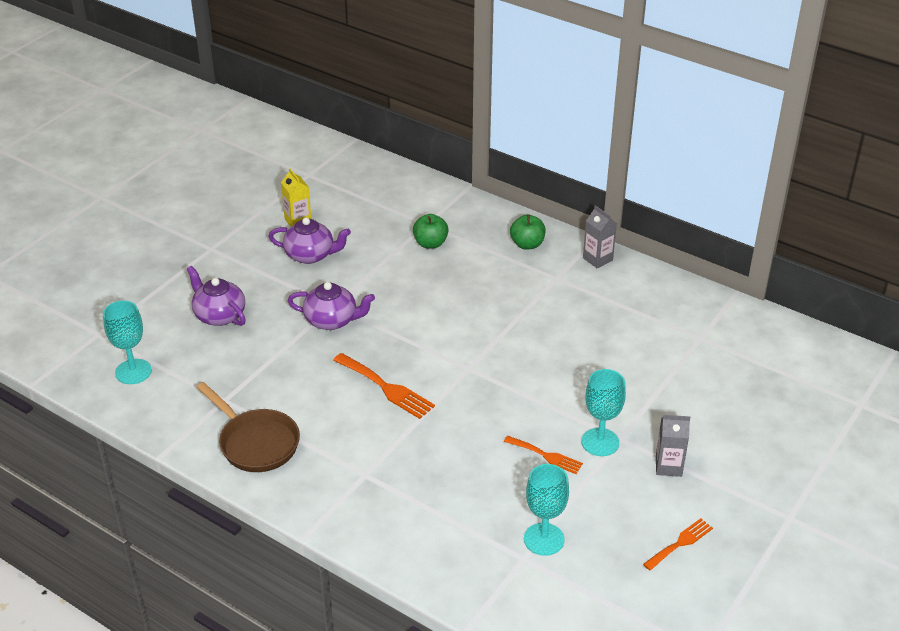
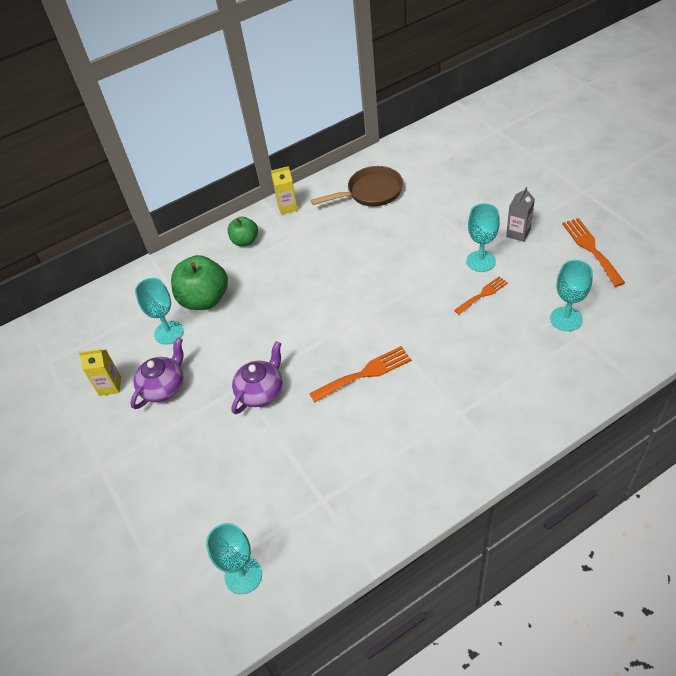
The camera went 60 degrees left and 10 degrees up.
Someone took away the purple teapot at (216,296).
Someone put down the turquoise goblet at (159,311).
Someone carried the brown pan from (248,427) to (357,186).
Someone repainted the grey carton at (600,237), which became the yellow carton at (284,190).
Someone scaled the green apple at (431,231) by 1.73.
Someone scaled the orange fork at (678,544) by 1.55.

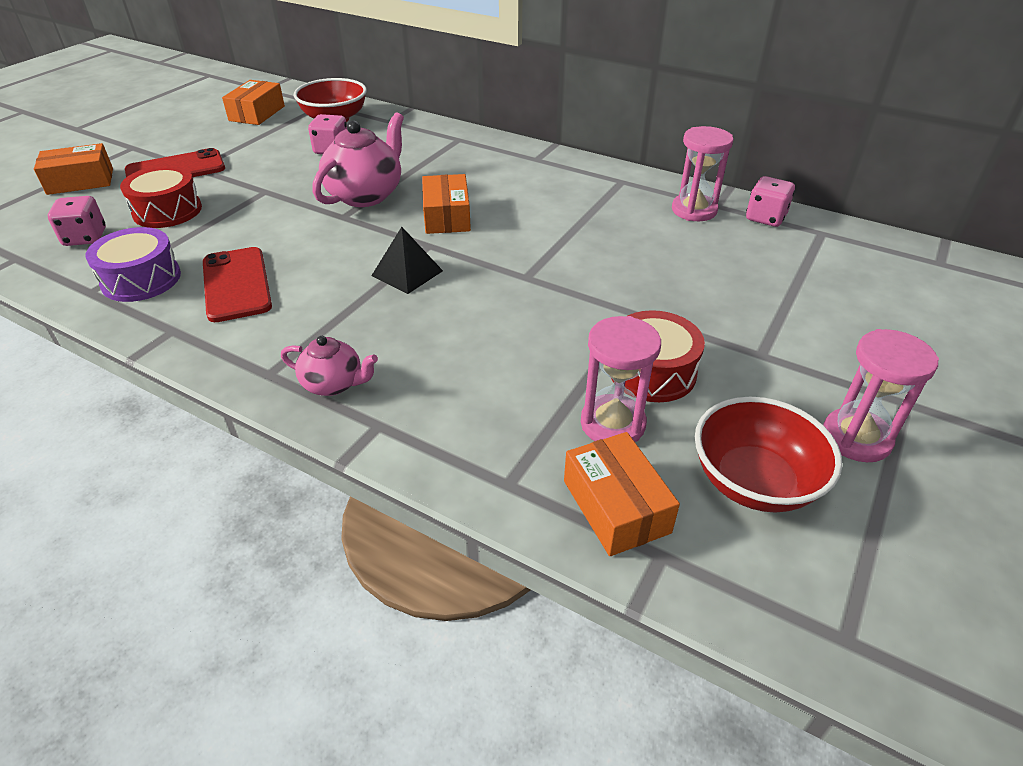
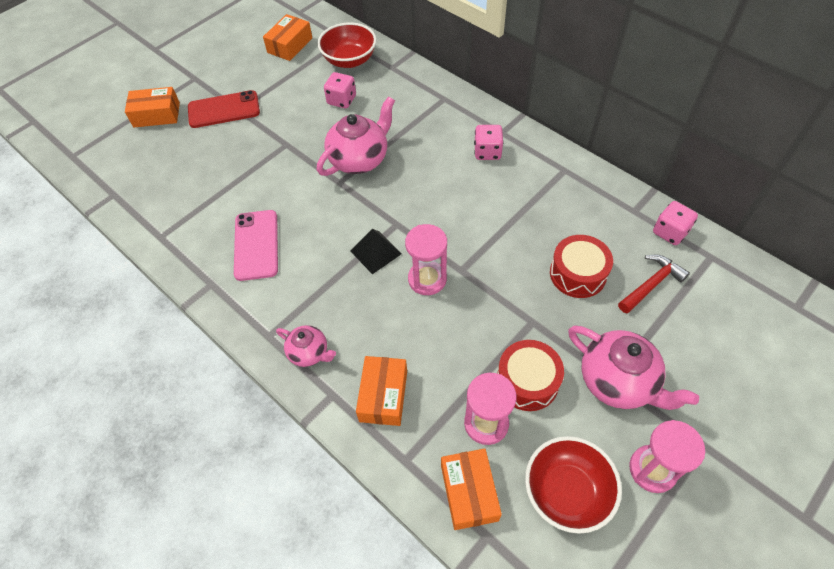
The camera went 15 degrees right and 15 degrees up.
Someone took away the purple drum at (133,264).
Someone put down the pink teapot at (633,368).
Someone put down the red hammer at (654,284).
Someone carried the pink dice from (77,221) to (489,142).
Someone carried the red drum from (161,196) to (581,266).
Someone carried the orange box from (446,204) to (381,391).
Someone carried the pink hourglass from (703,173) to (426,259).
Someone repainted the red phone at (237,284), which became the pink phone at (256,245).

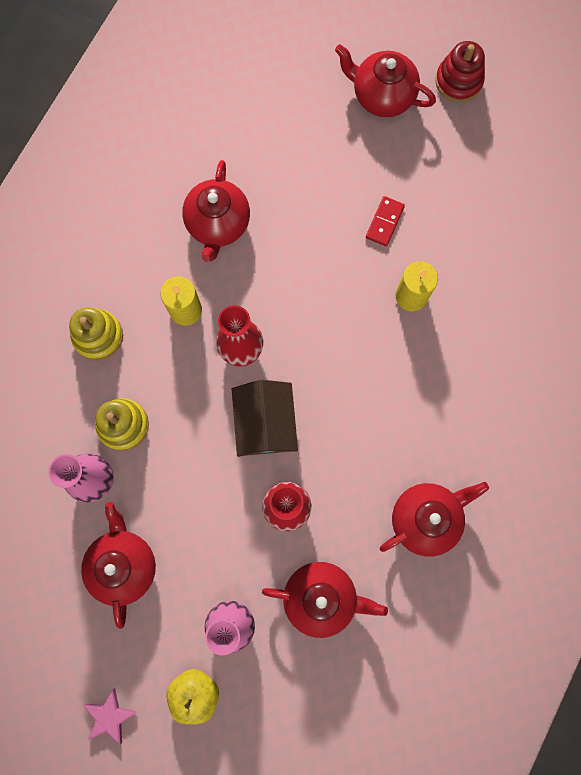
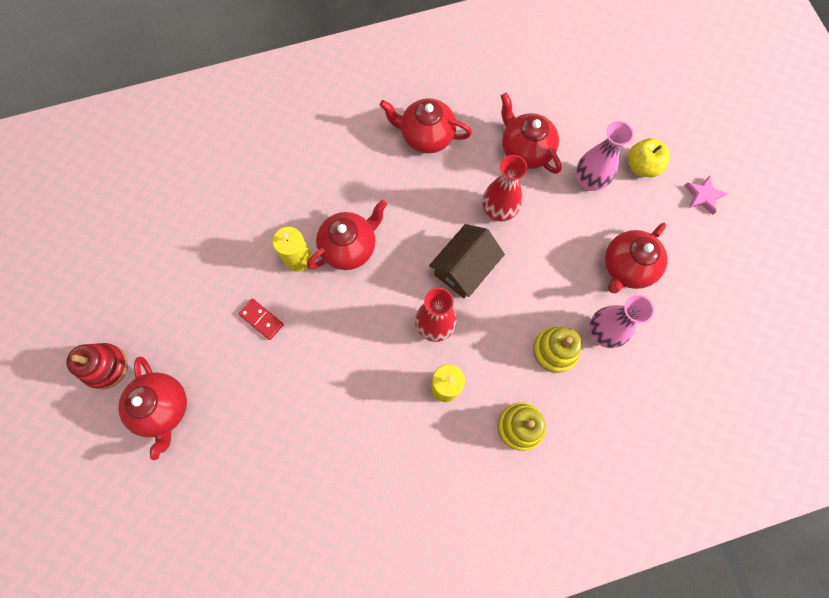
The camera went 135 degrees left and 5 degrees down.
Someone carried the red teapot from (216,211) to (347,235).
Someone rotated the red domino at (385,221) by 60 degrees clockwise.

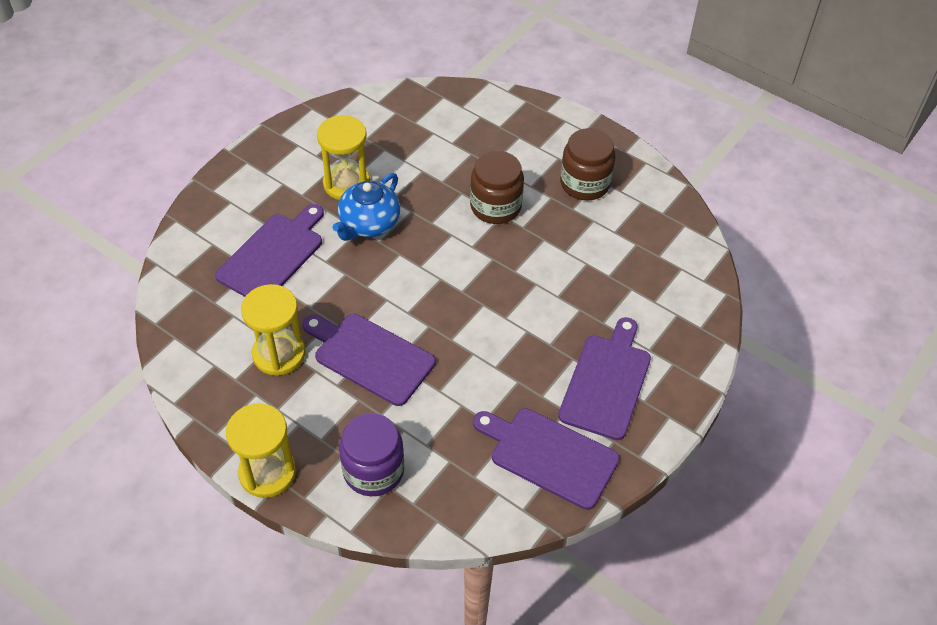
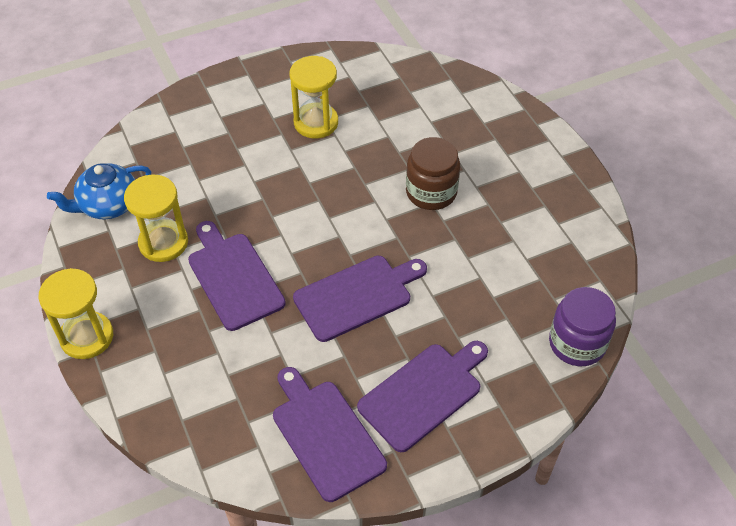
The camera went 30 degrees right and 0 degrees up.
Someone took away the brown jar at (587,164).
Someone carried the purple cutting board from (269,250) to (360,299).
Someone carried the blue teapot from (366,207) to (99,191).
Someone carried the purple jar from (371,454) to (582,326).

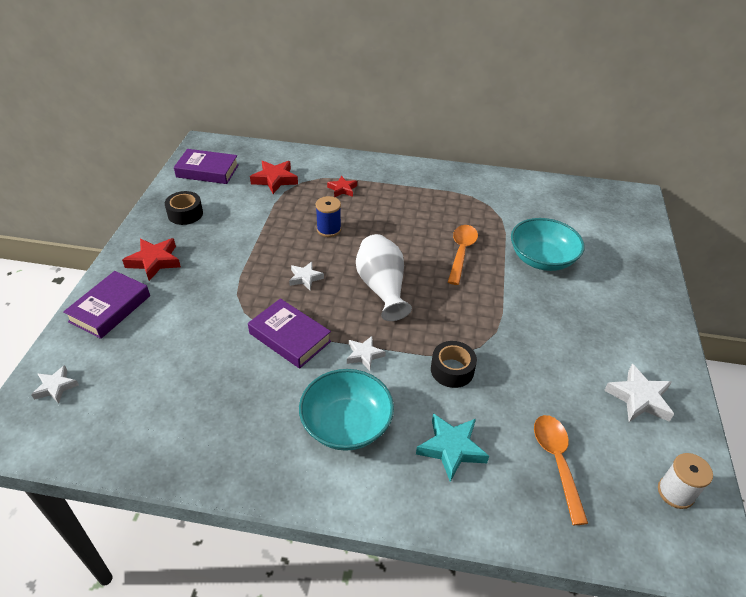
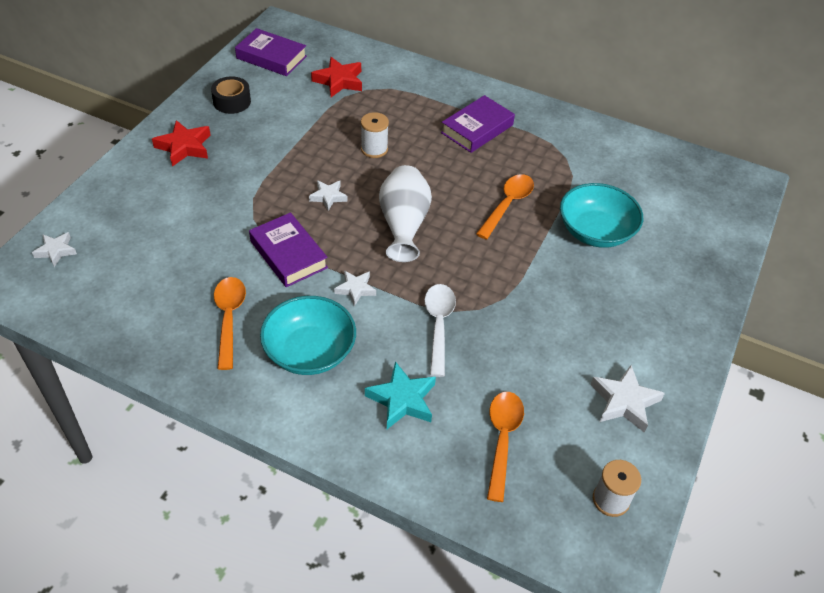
The camera went 15 degrees right and 5 degrees up.
Someone took away the red star at (342,186).
Someone put down the orange spoon at (230,323).
Someone carried the purple book from (106,305) to (478,124).
Someone swapped the black tape at (454,364) for the white spoon at (440,330).
Someone repainted the blue spool at (328,216), which became the white spool at (375,135).

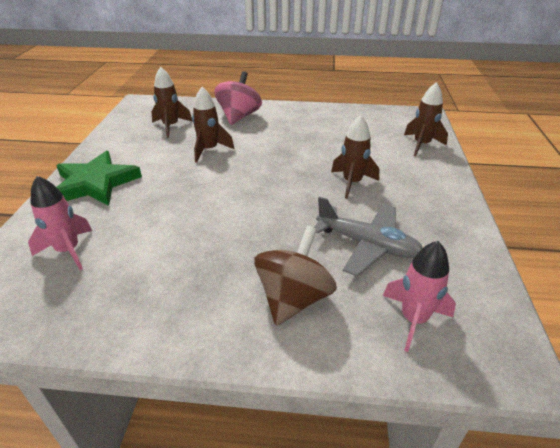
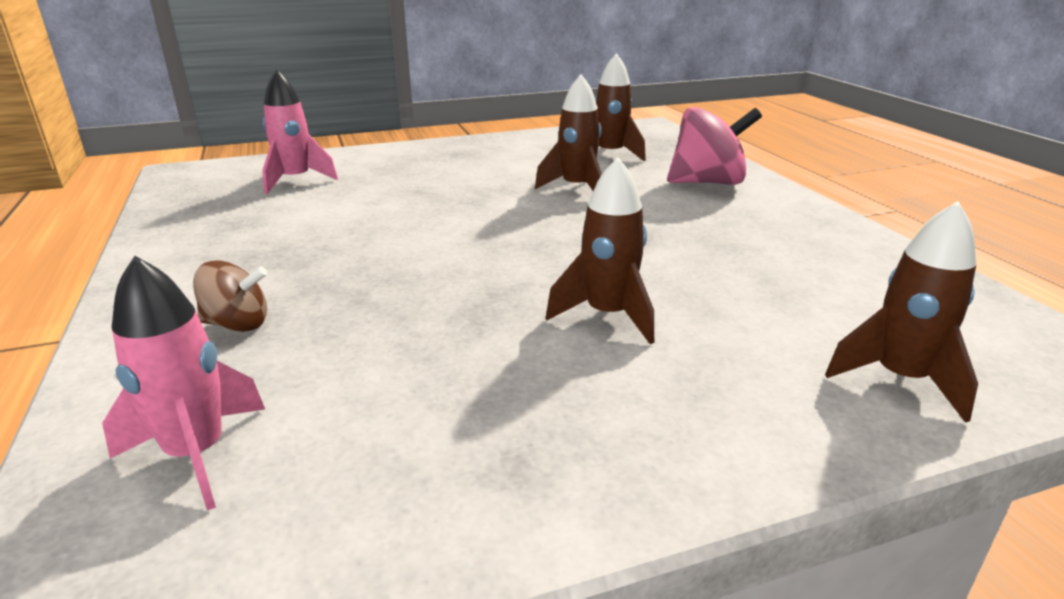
The camera went 65 degrees right and 10 degrees down.
Someone took away the green star at (99,178).
Someone took away the grey plane at (368,236).
Someone scaled the brown spinning top at (295,276) by 0.58.

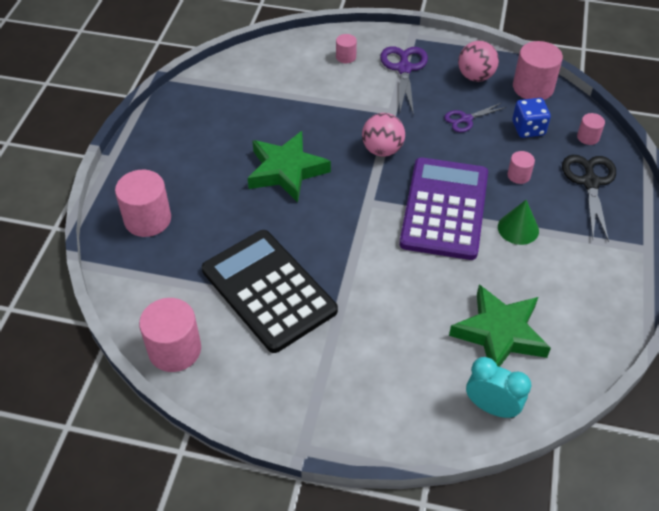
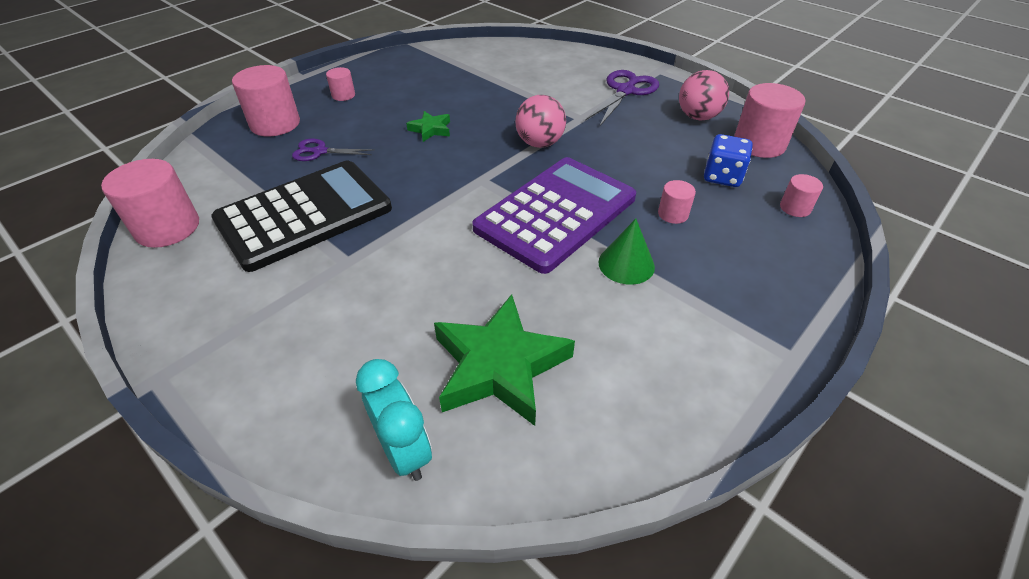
The camera went 30 degrees right and 5 degrees down.
Someone took away the black scissors at (589,198).
Someone carried the pink cylinder from (346,48) to (340,84).
Someone carried the purple scissors from (475,117) to (333,150).
Someone rotated the black calculator at (270,291) by 60 degrees clockwise.
Someone scaled the green star at (289,166) by 0.48.

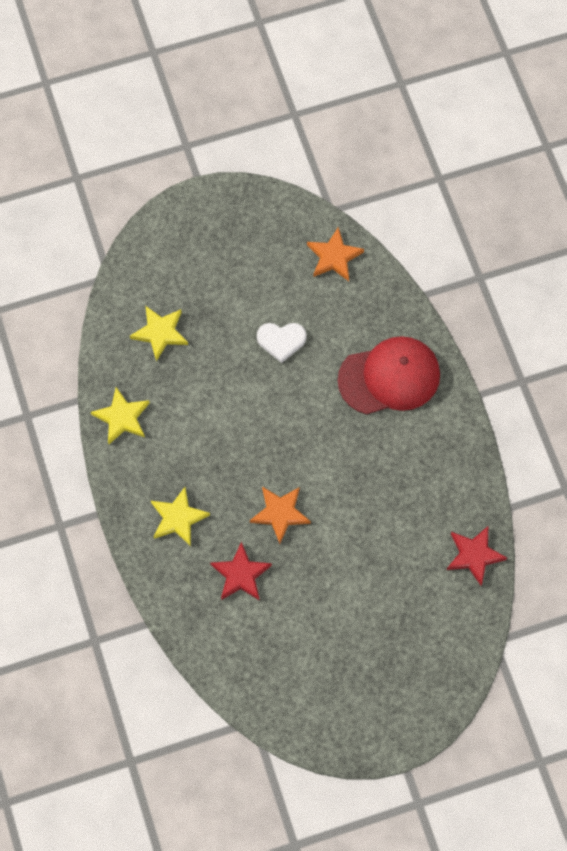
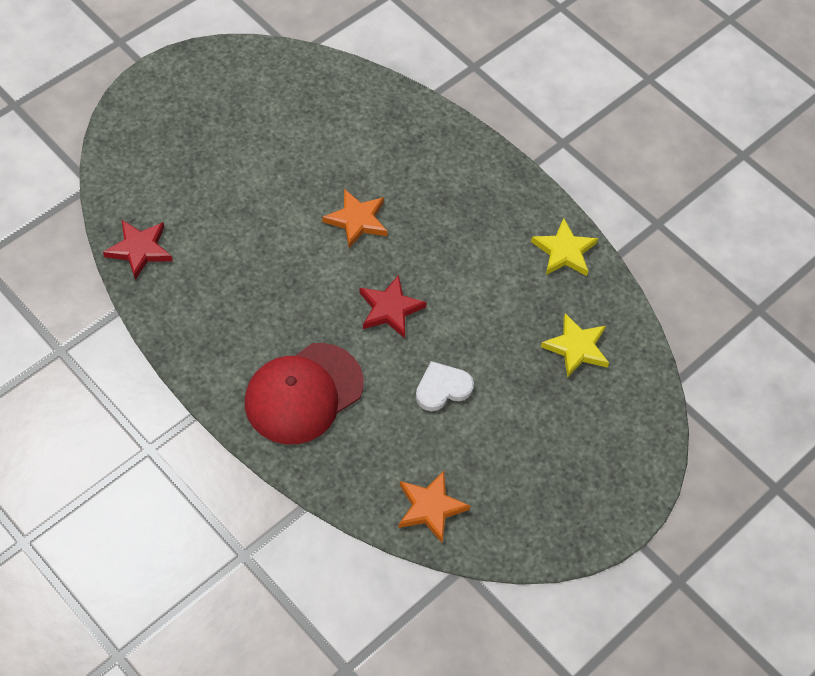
The camera went 150 degrees right and 10 degrees down.
Someone took away the yellow star at (180,516).
Someone carried the red star from (241,571) to (393,306).

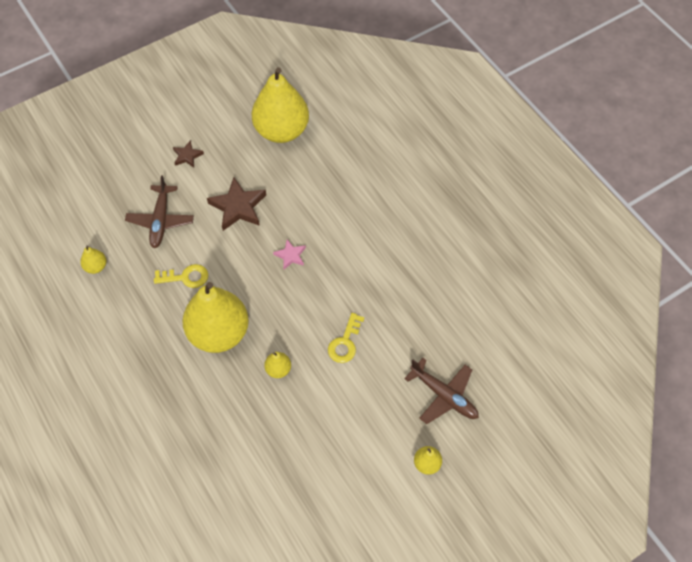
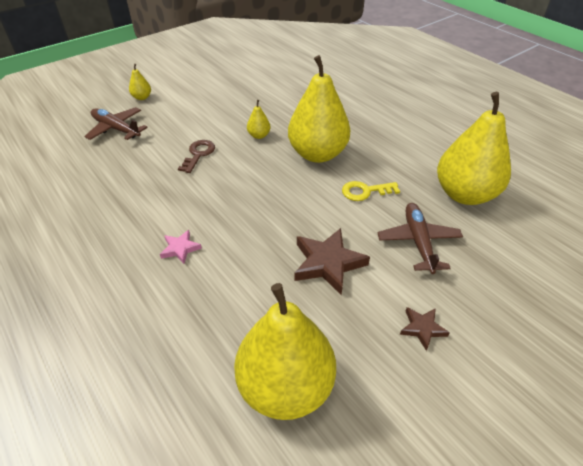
The camera went 175 degrees right and 15 degrees down.
Someone carried the pink star from (289,254) to (181,247).
Someone repainted the yellow key at (346,338), which became the brown key at (196,156).
Someone scaled the yellow pear at (93,259) by 2.45.

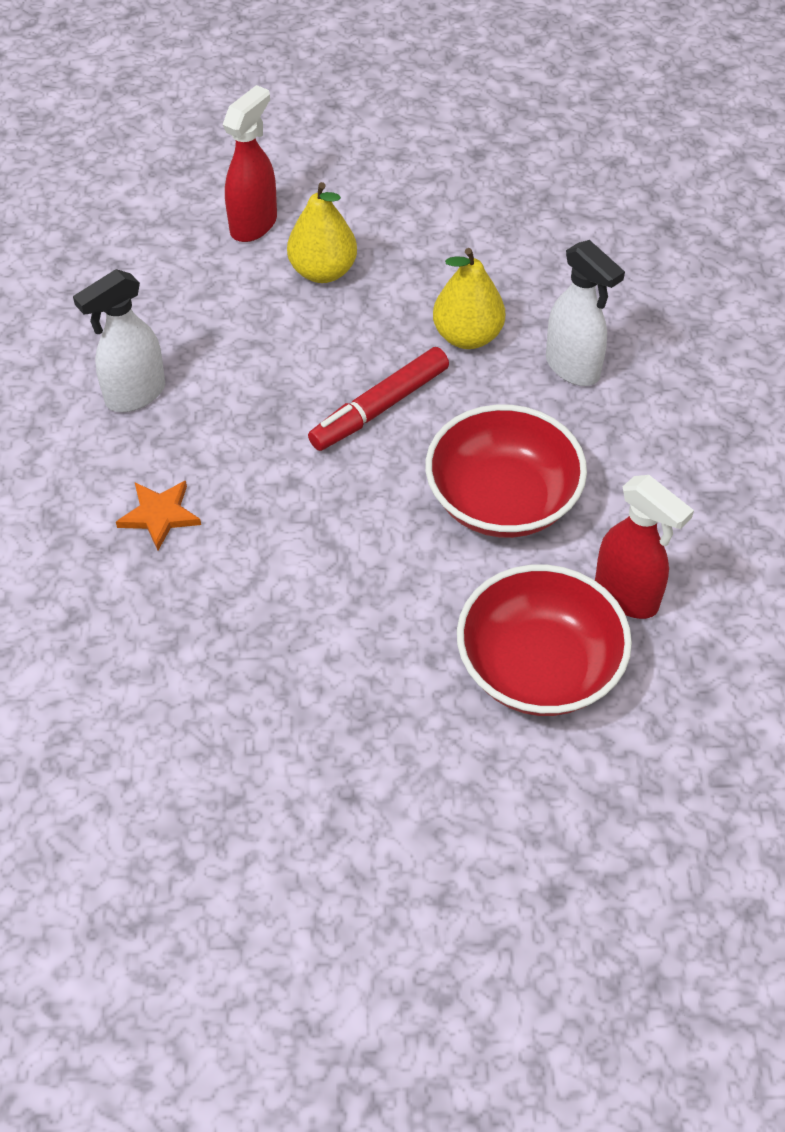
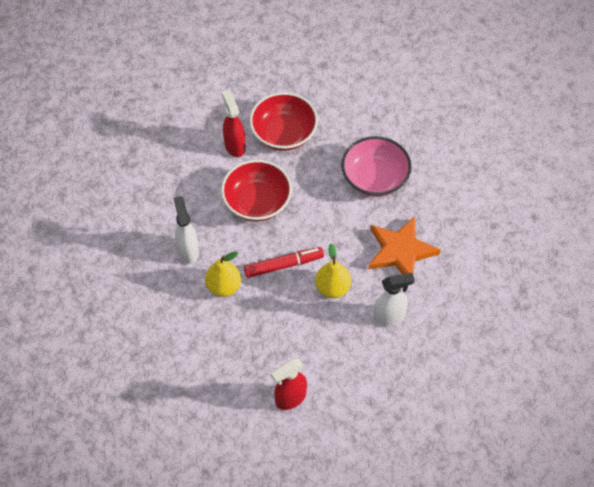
The camera went 155 degrees left and 5 degrees up.
Someone put down the pink bowl at (376,166).
Someone carried the yellow pear from (322,232) to (333,270).
Someone scaled the orange star at (158,515) by 1.97.

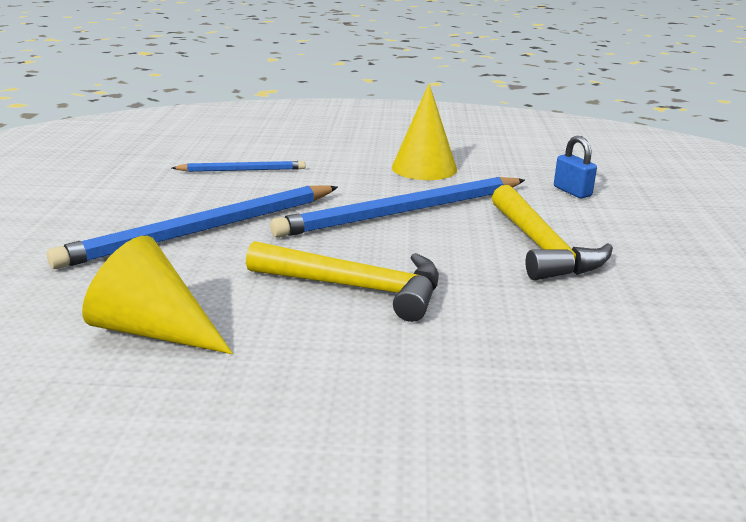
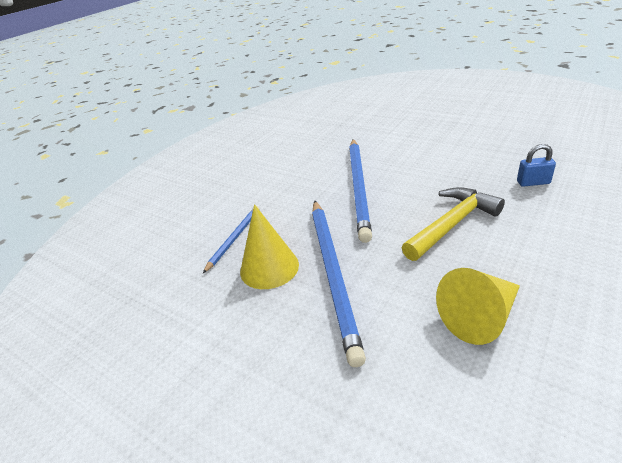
The camera went 55 degrees left and 10 degrees up.
Someone took away the yellow hammer at (552,232).
Someone carried the yellow cone from (424,132) to (269,246).
Someone carried the blue padlock from (575,167) to (536,165).

